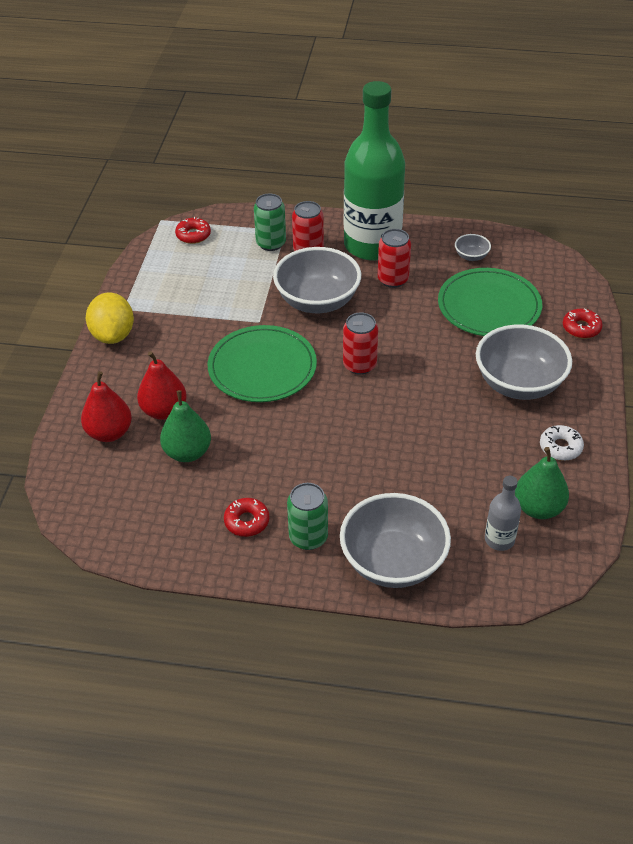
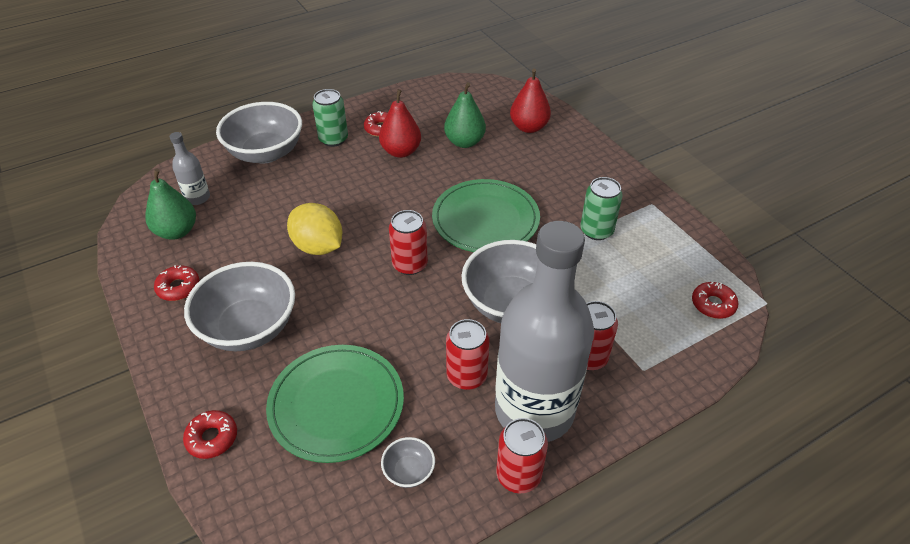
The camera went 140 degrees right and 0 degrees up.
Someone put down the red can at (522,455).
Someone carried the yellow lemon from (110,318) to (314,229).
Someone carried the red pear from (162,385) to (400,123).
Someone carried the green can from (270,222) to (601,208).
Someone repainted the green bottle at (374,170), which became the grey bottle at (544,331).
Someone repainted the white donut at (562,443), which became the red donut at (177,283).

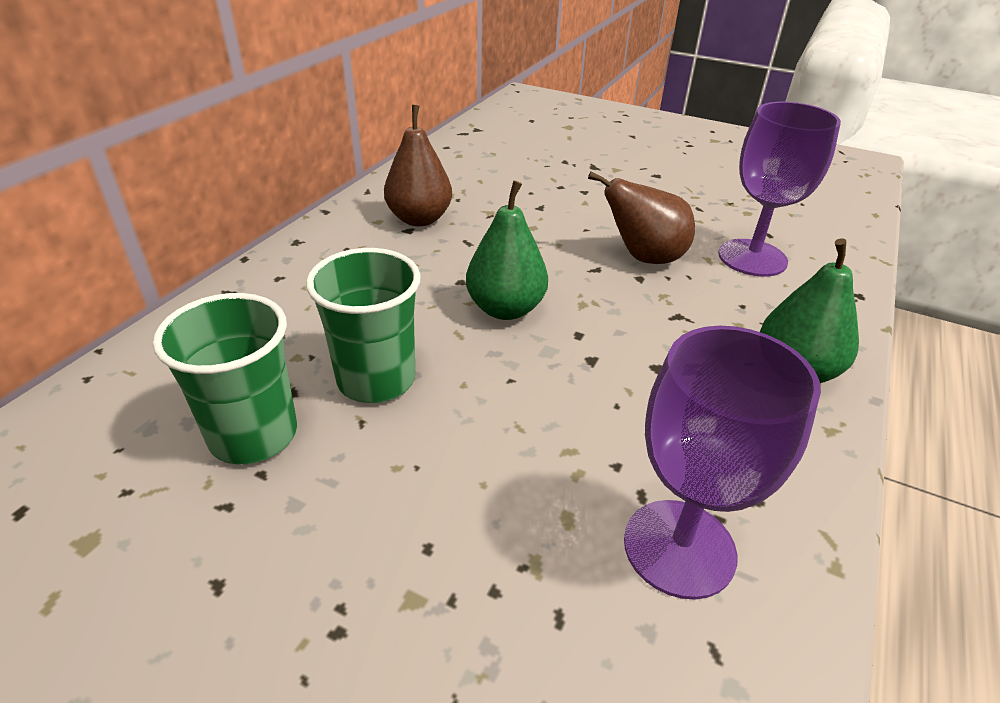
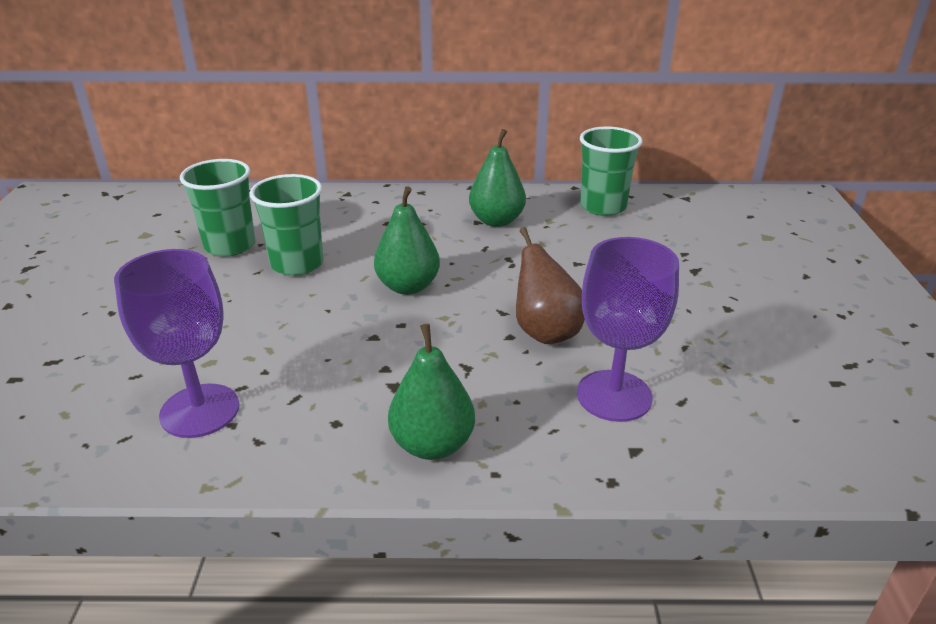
The camera went 65 degrees right and 5 degrees down.
Someone put down the green cup at (611,171).
Someone repainted the brown pear at (418,165), which became the green pear at (497,178).

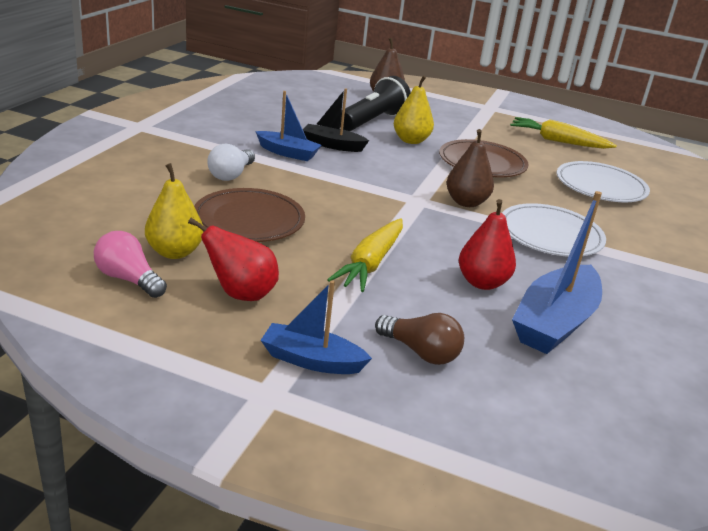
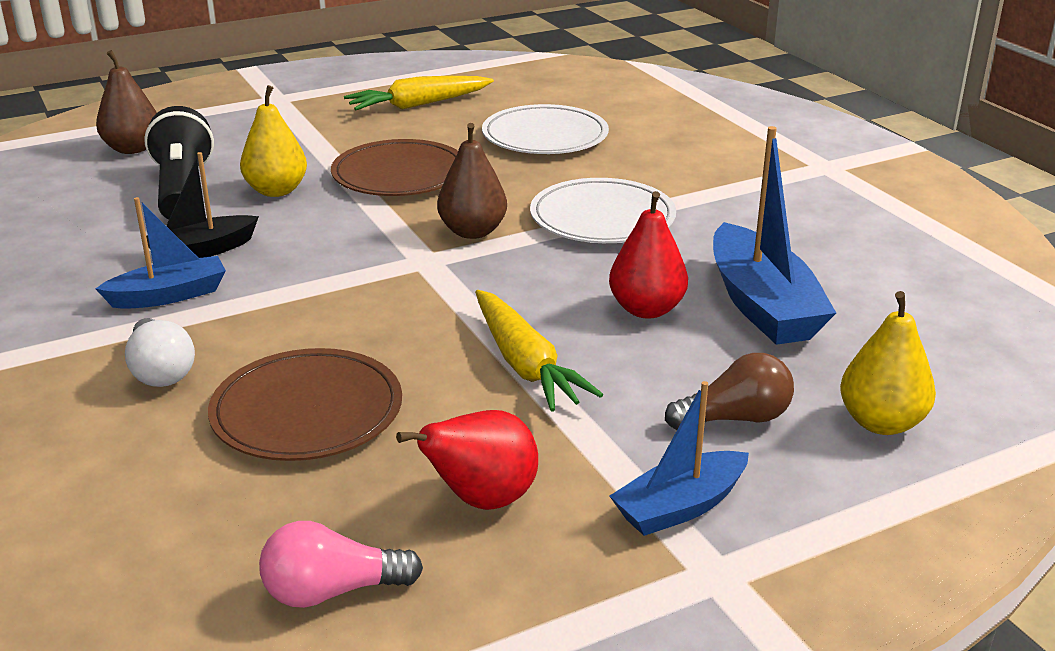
The camera went 45 degrees left and 0 degrees up.
Someone carried the yellow pear from (174,211) to (888,363).

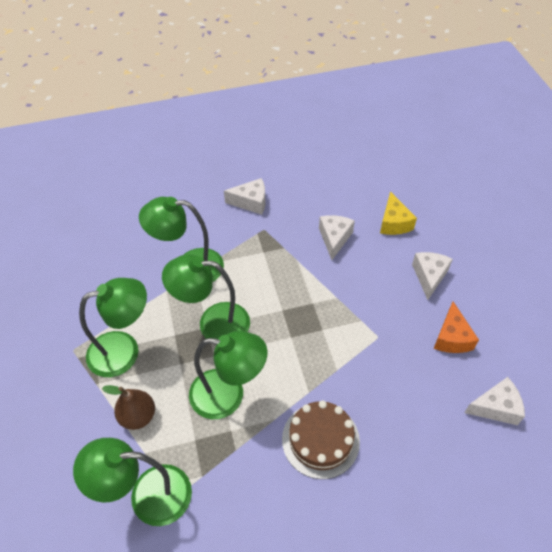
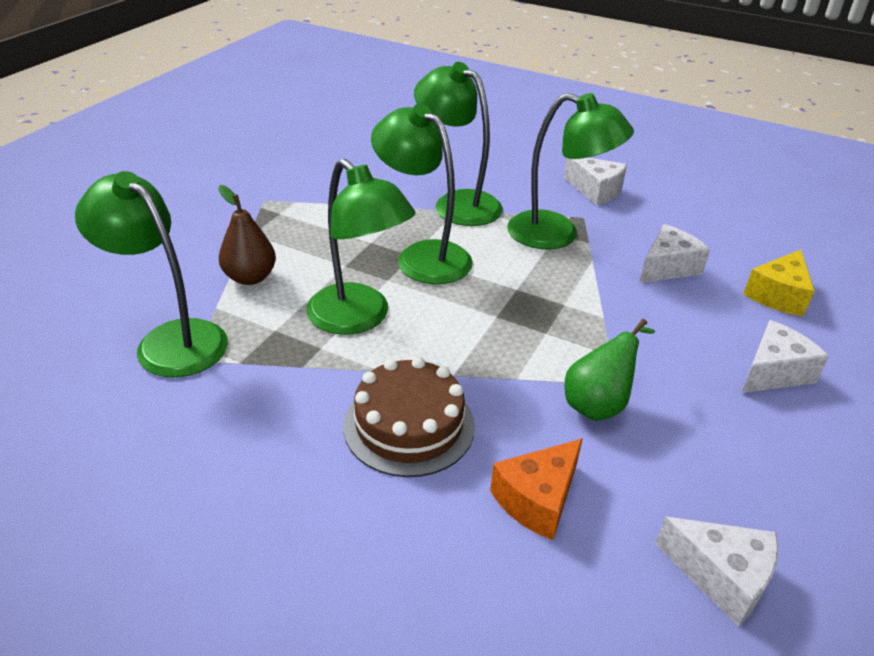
The camera went 40 degrees right and 15 degrees down.
Someone put down the green pear at (609,370).
Someone carried the green lamp from (113,327) to (570,171).
Someone carried the orange cheese from (456,327) to (536,489).

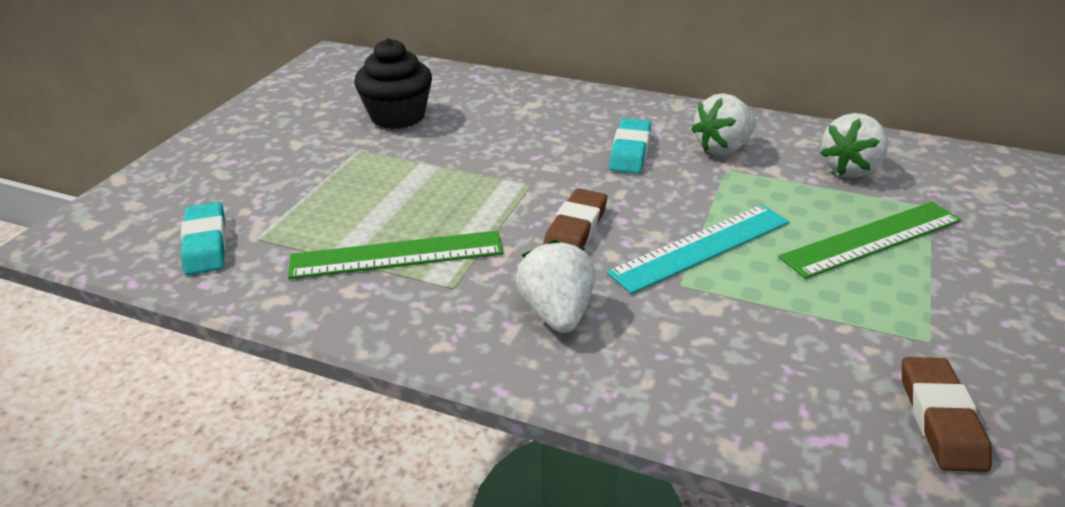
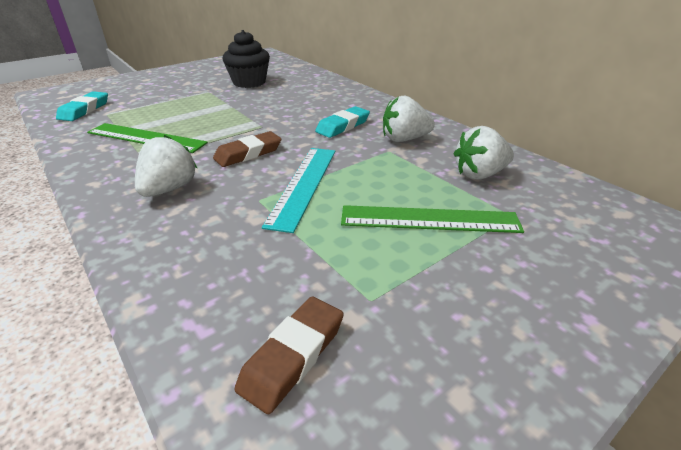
The camera went 30 degrees right and 0 degrees up.
Someone rotated the turquoise ruler at (698,249) by 75 degrees counterclockwise.

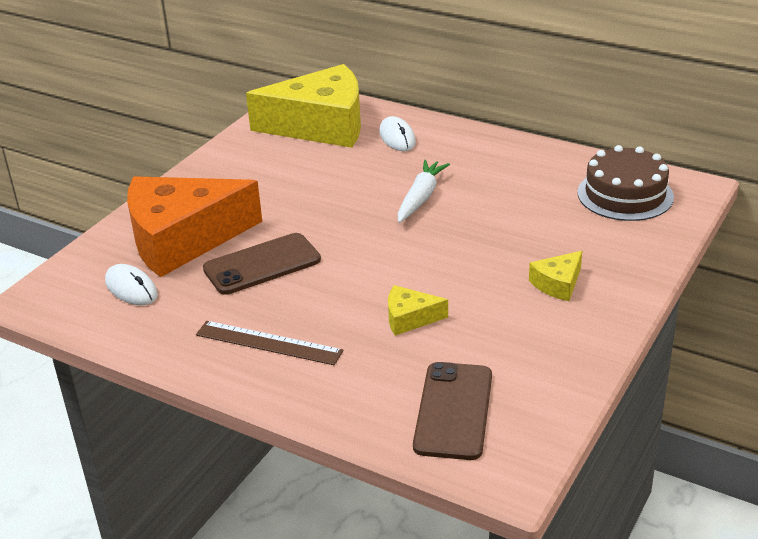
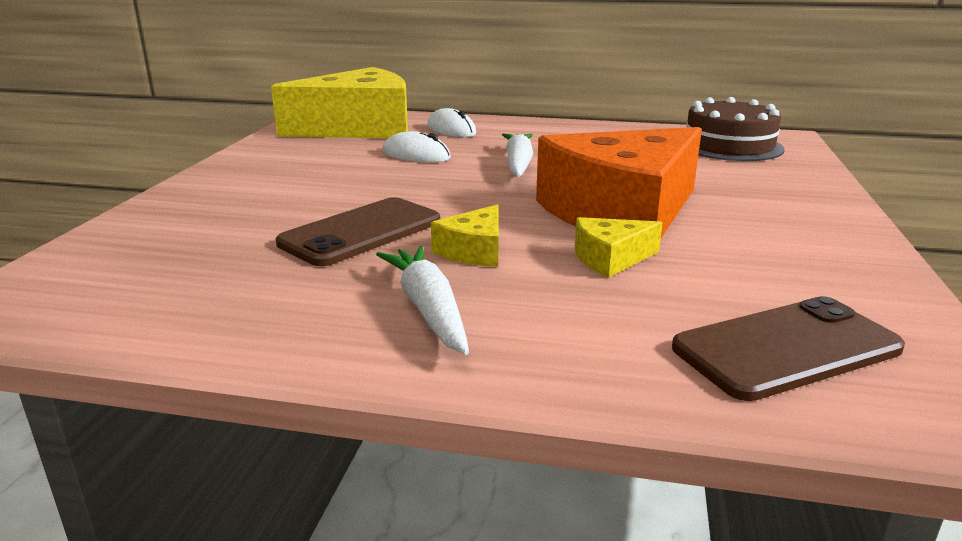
The camera went 20 degrees left and 10 degrees down.
Someone carried the white mouse from (131,284) to (416,146).
Someone carried the orange cheese from (194,226) to (619,182).
Someone carried the yellow cheese from (555,276) to (465,235).
Someone swapped the brown ruler at (269,343) for the white carrot at (422,300).
Someone rotated the brown phone at (452,411) by 75 degrees clockwise.

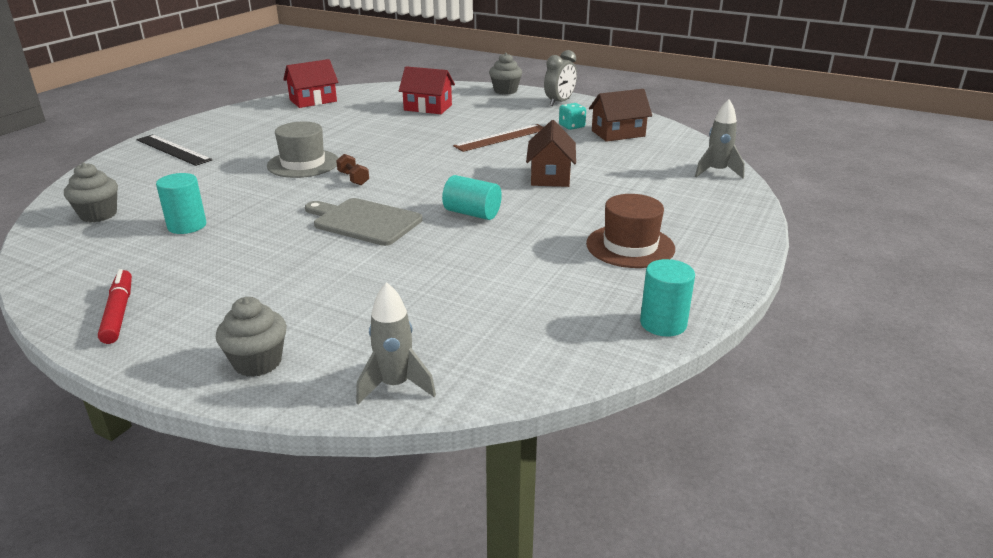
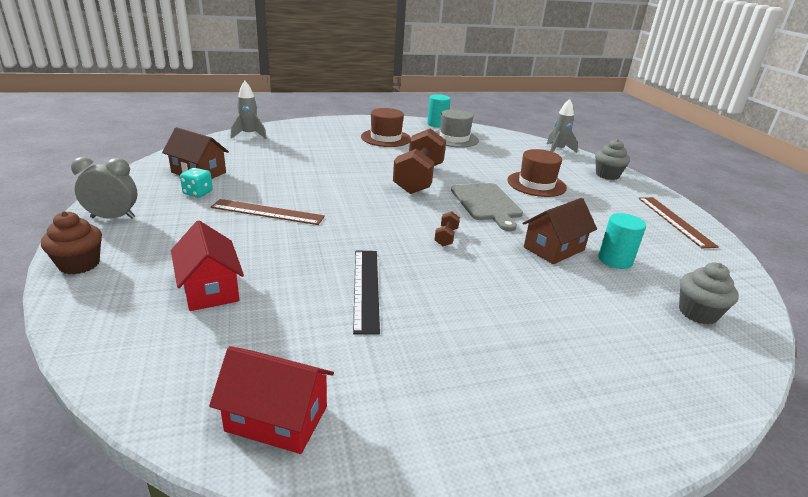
The camera went 135 degrees left and 0 degrees up.
Someone put down the brown hat at (537,173).
Someone carried the black ruler from (174,150) to (366,292).
Someone carried the grey hat from (303,150) to (457,128).
Someone carried the brown house from (551,153) to (559,231).
Someone swapped the red marker at (115,306) for the brown ruler at (678,222).
Someone swapped the turquoise cylinder at (472,197) for the brown dumbbell at (419,161).
Someone repainted the grey cupcake at (505,74), which became the brown cupcake at (71,242).

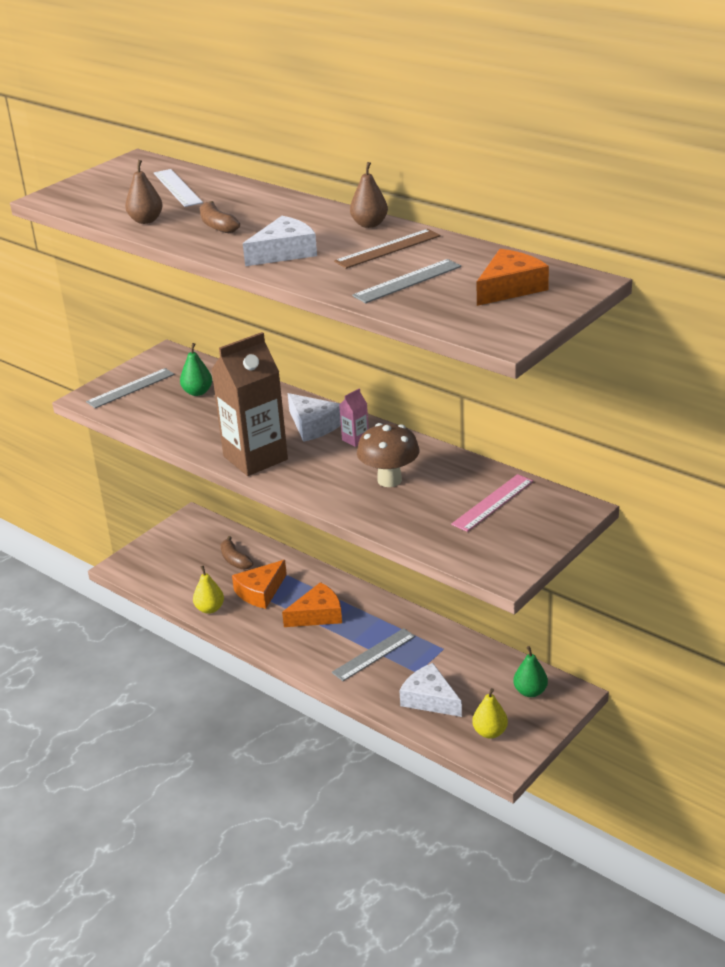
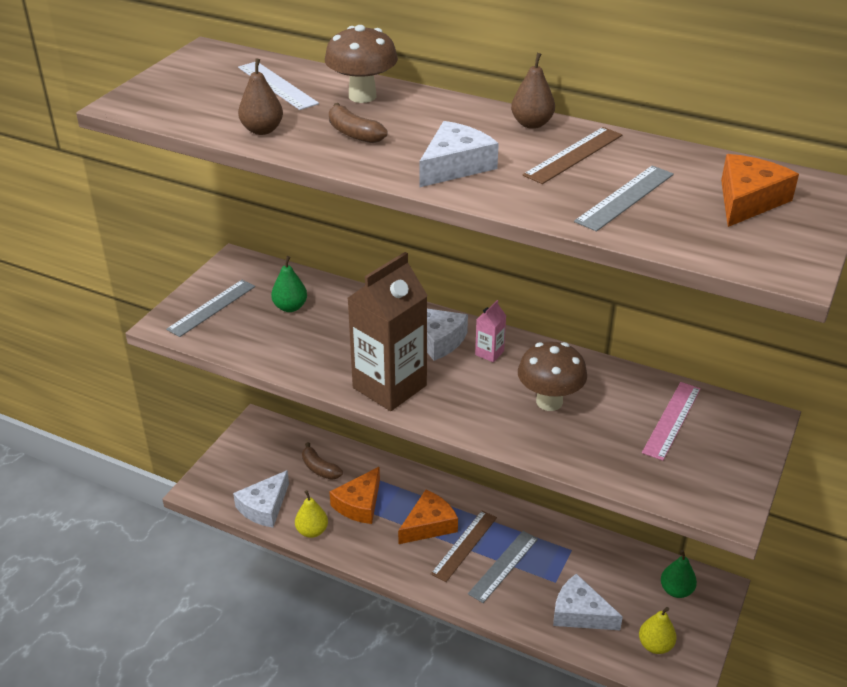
The camera went 15 degrees left and 5 degrees up.
Someone put down the white cheese at (261,499).
Someone put down the brown mushroom at (361,64).
Someone put down the brown ruler at (464,546).

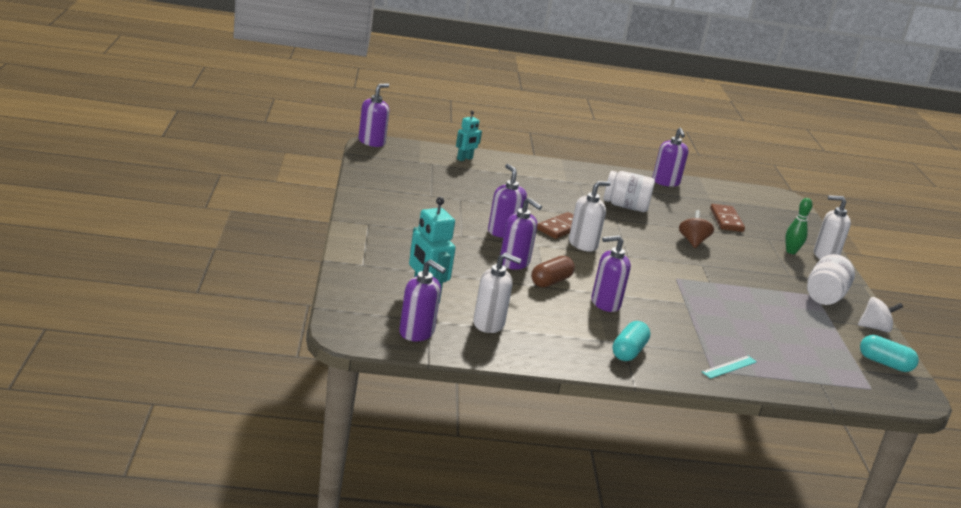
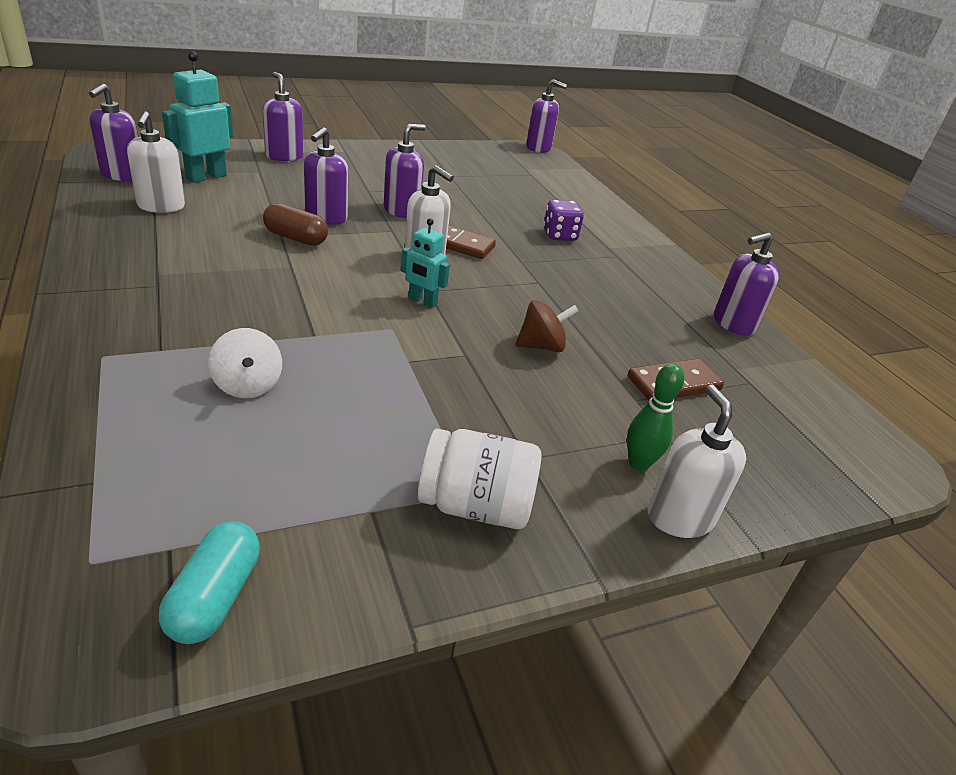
The camera went 70 degrees right and 10 degrees up.
Someone took away the white jar at (629,191).
Someone took away the turquoise capsule at (631,341).
Someone took away the turquoise ruler at (729,367).
Someone put down the purple dice at (563,220).
Someone carried the turquoise robot from (469,136) to (425,263).
Someone carried the purple soap dispenser from (611,273) to (283,116).
Someone carried the white spinning top from (880,314) to (245,363).

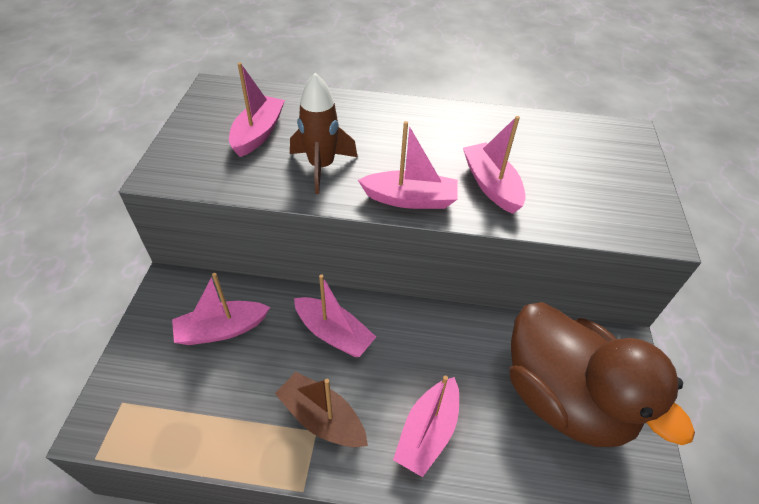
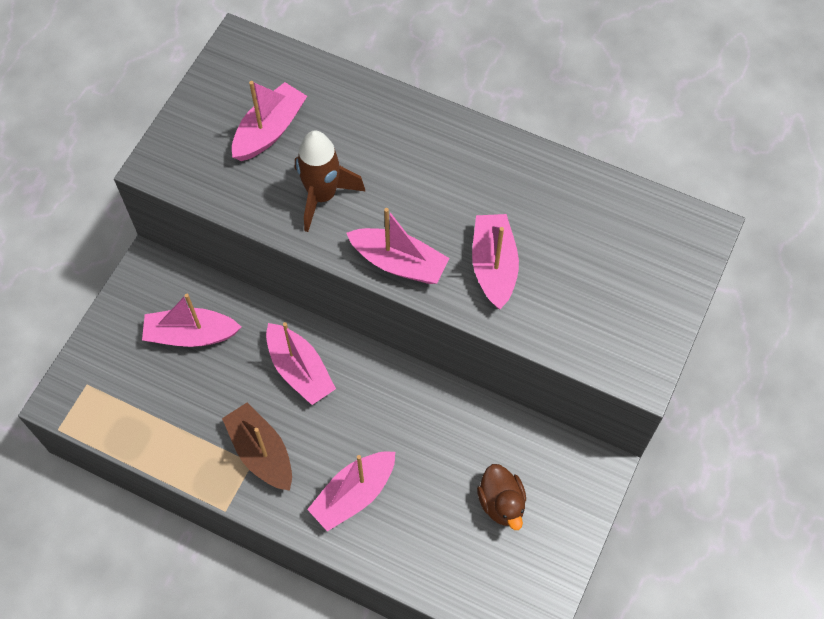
The camera went 20 degrees right and 15 degrees up.
Someone scaled the brown duck at (602,374) by 0.41.

